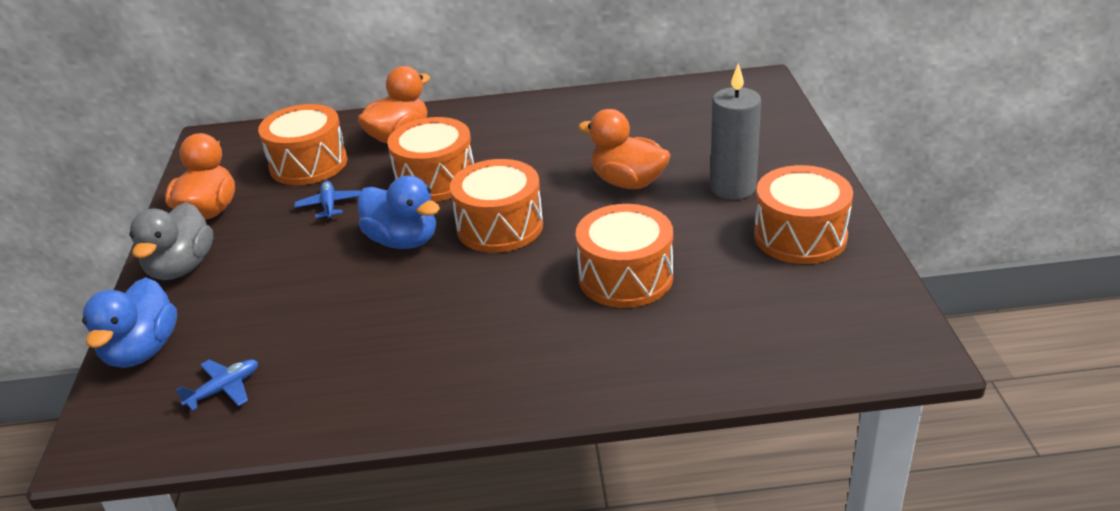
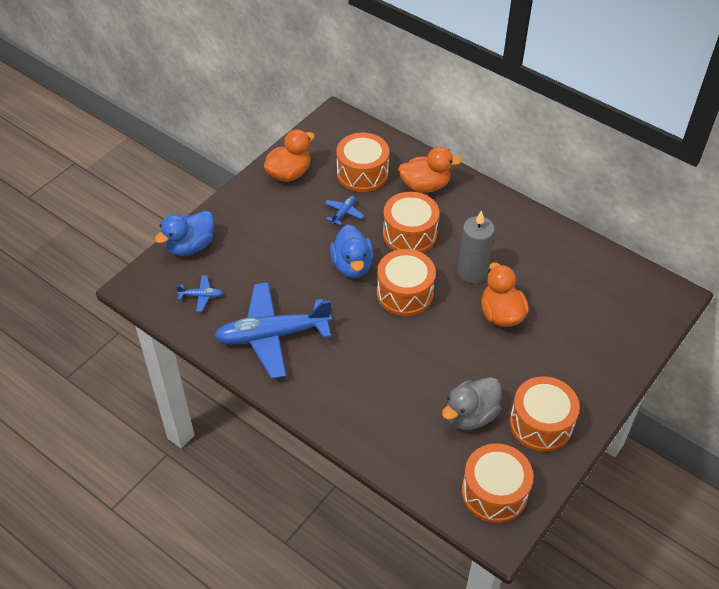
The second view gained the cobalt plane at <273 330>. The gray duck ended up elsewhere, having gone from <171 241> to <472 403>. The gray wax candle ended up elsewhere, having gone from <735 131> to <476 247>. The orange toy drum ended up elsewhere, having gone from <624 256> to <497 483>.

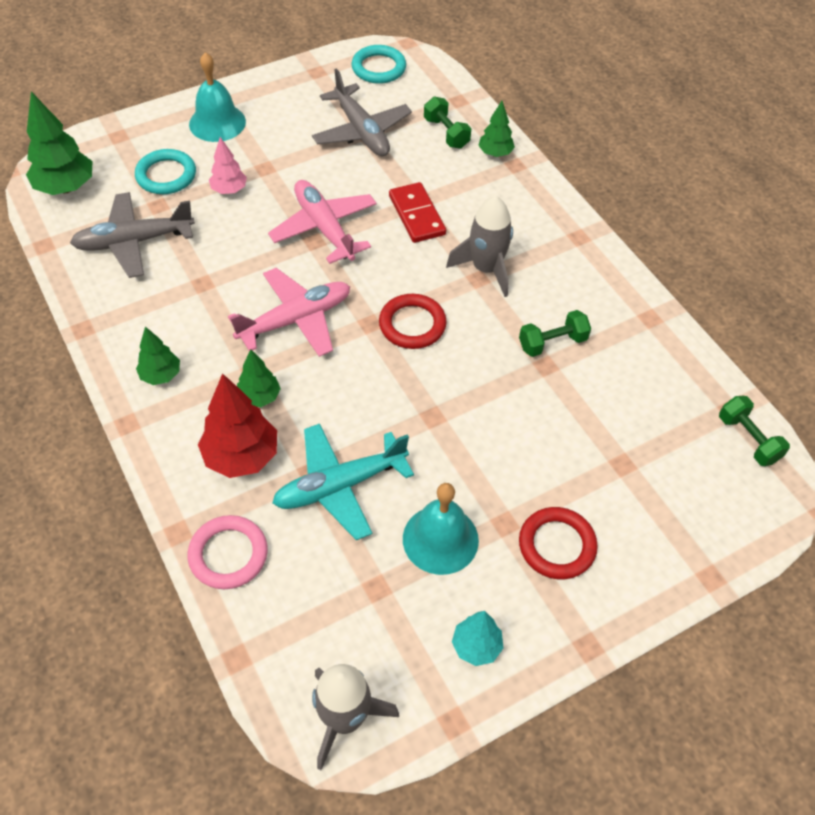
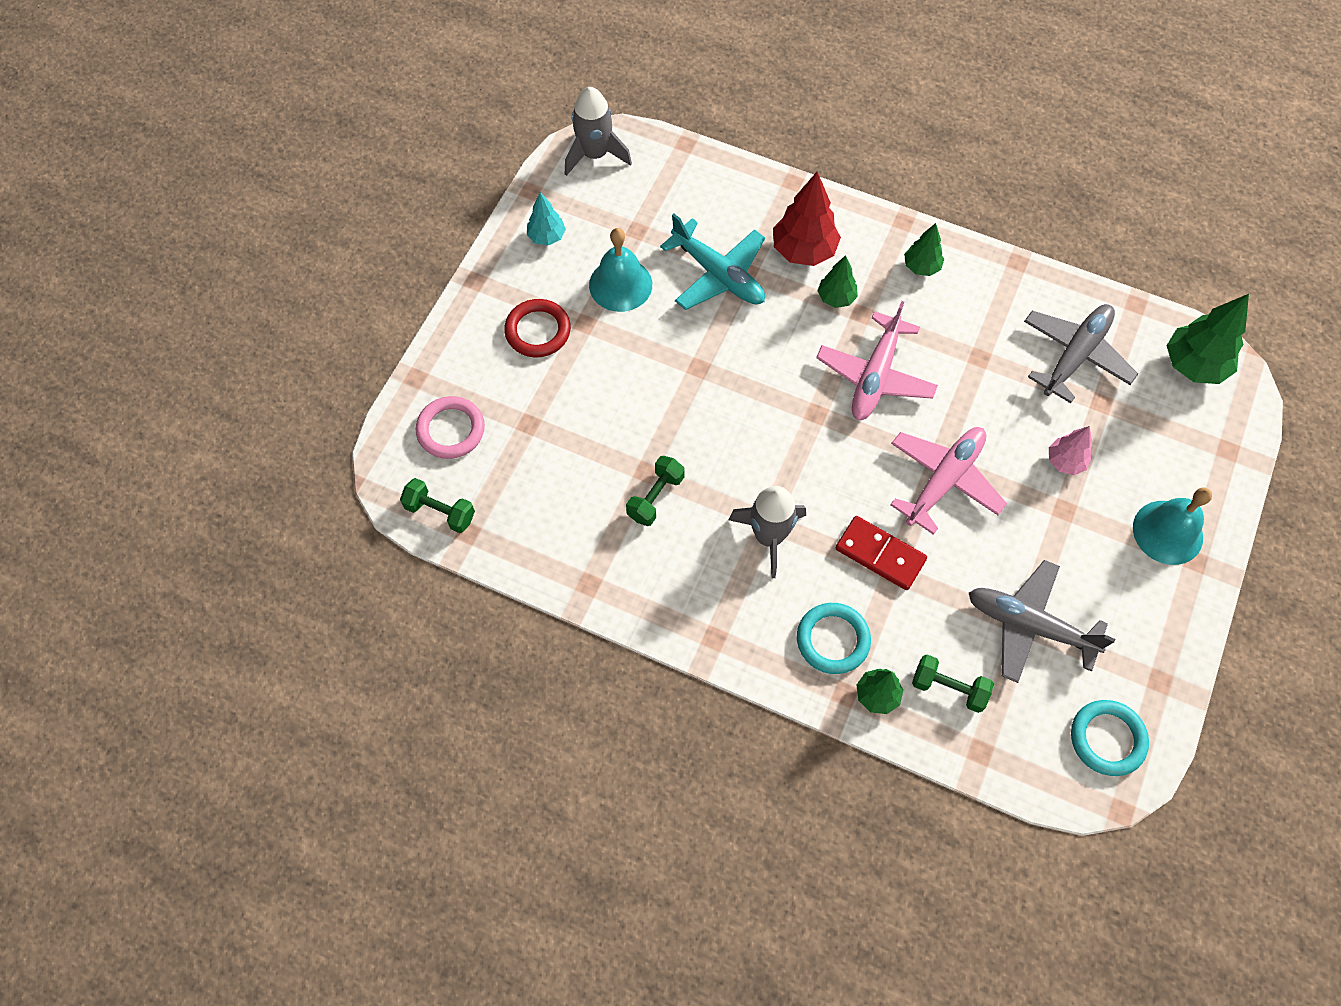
The rose-pink hoop ended up elsewhere, having gone from <227 552> to <450 427>. The turquoise plane at <343 482> ended up facing another way, 105 degrees clockwise from before. The turquoise hoop ended up elsewhere, having gone from <165 171> to <834 638>. The rose-pink plane at <322 222> ended up facing another way, 75 degrees counterclockwise from before. The second view lost the scarlet hoop at <413 321>.

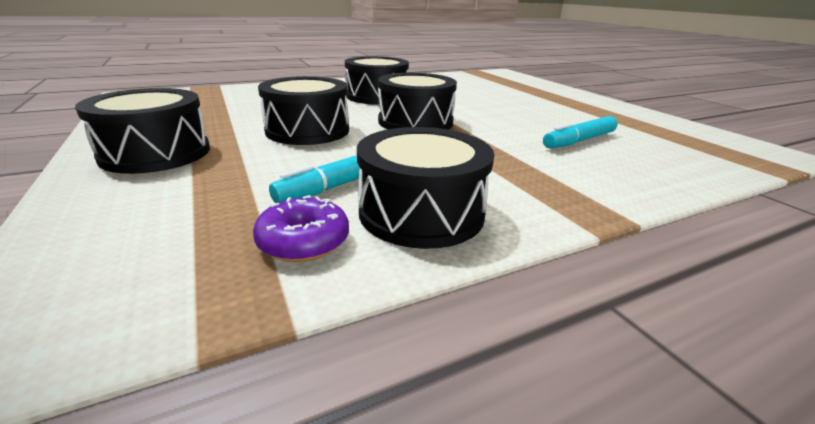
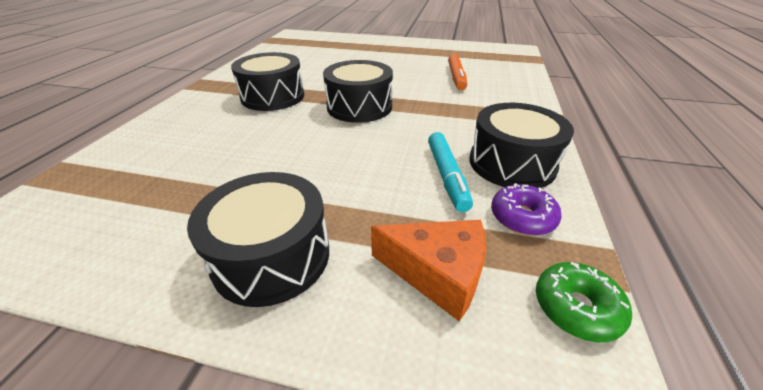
The second view gained the orange piece of cheese at <428 270>. What was the turquoise marker at <580 132> turned into the orange marker at <457 72>. The second view gained the green doughnut at <584 302>. The second view lost the black toy drum at <303 110>.

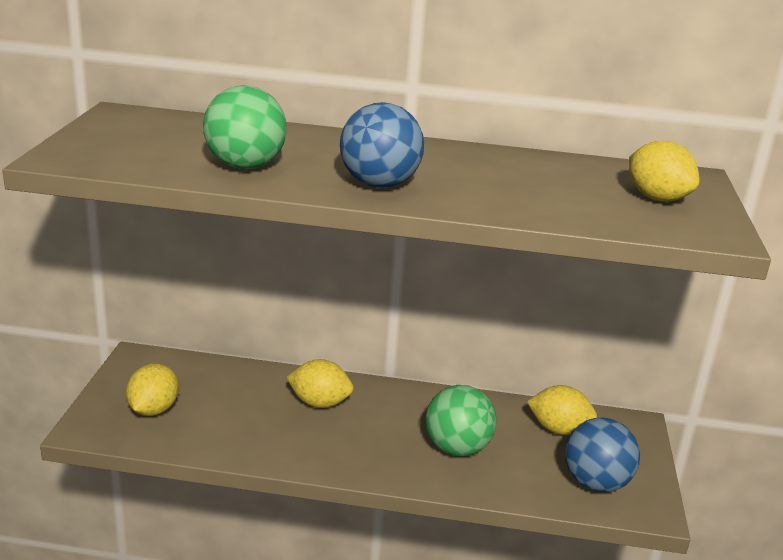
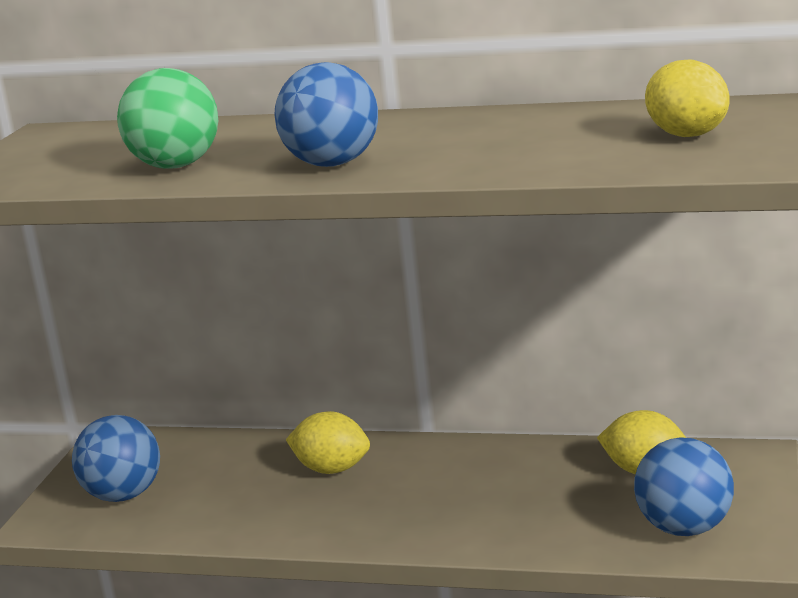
Where the yellow toy lemon stood at <152 389>, the cobalt sphere came to stand at <116 458>. The second view lost the green sphere at <461 420>.

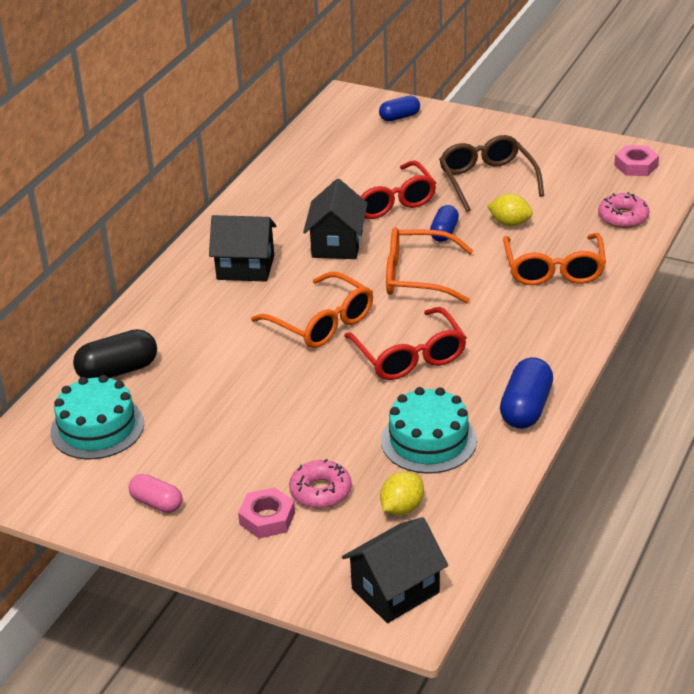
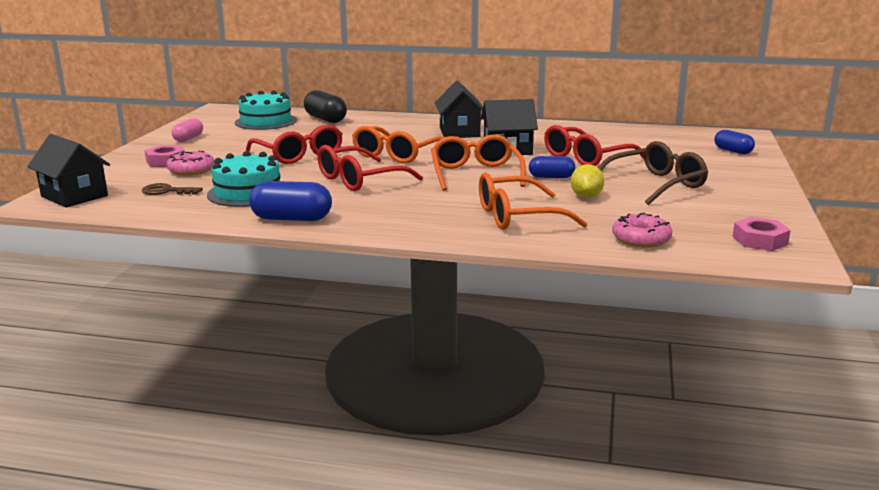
Where the yellow toy lemon stood at <402 493>, the brown key came to stand at <172 189>. The second view gained the scarlet spectacles at <294 144>.

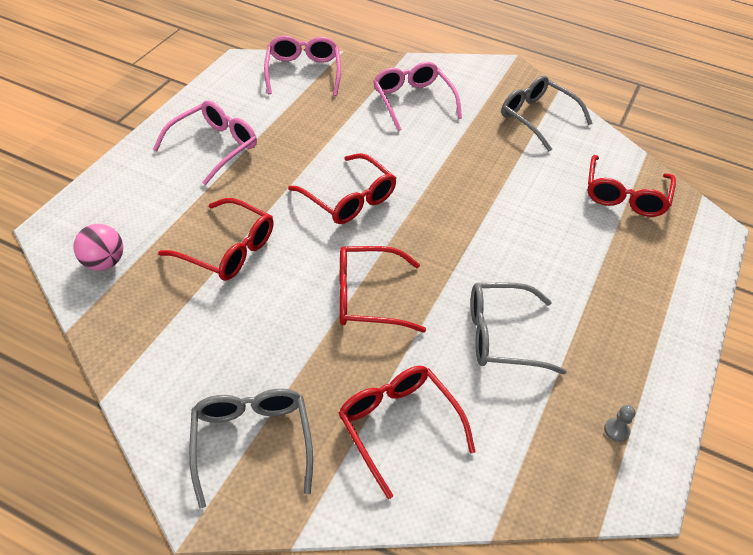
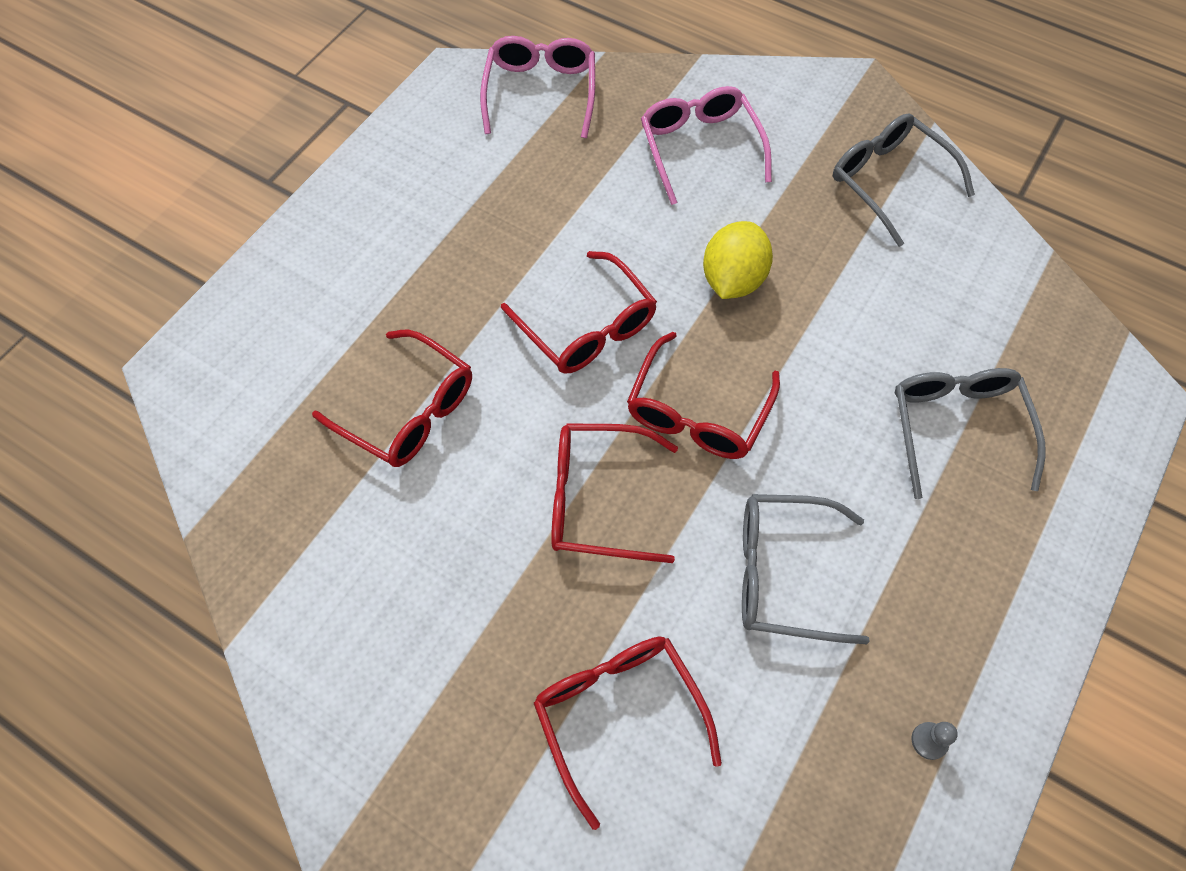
The scarlet spectacles ended up elsewhere, having gone from <631 186> to <703 395>. The second view gained the yellow toy lemon at <738 260>. The gray spectacles ended up elsewhere, having gone from <251 449> to <970 433>. The second view lost the rose-pink sphere at <98 247>. The second view lost the rose-pink spectacles at <205 142>.

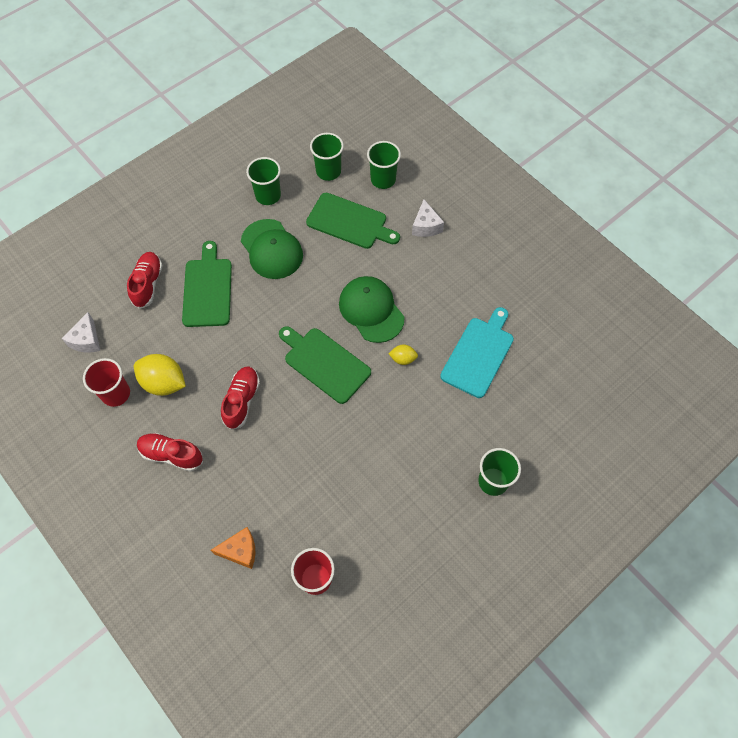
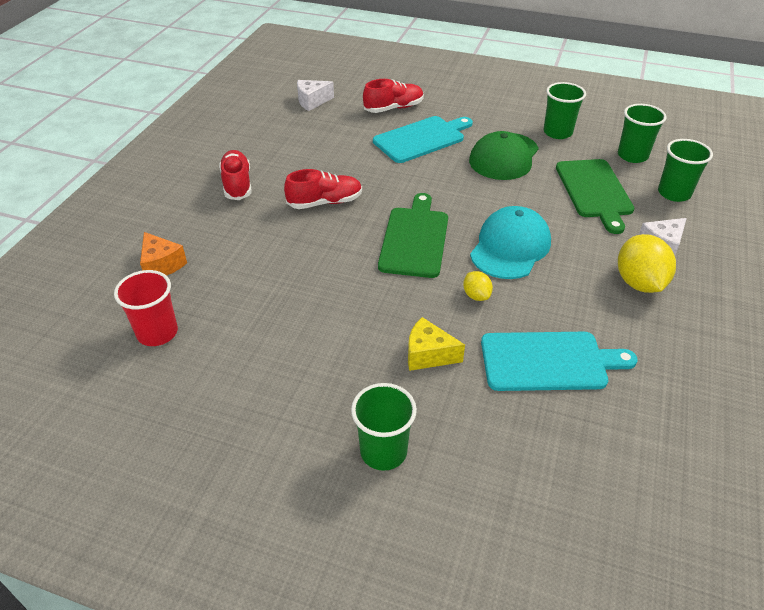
What was the green cutting board at <207 284> turned into the turquoise cutting board at <423 139>. The second view gained the yellow piece of cheese at <436 344>. What was the green peaked cap at <371 309> turned into the turquoise peaked cap at <510 242>. The yellow toy lemon ended up elsewhere, having gone from <160 375> to <647 263>. The second view lost the scarlet cup at <106 382>.

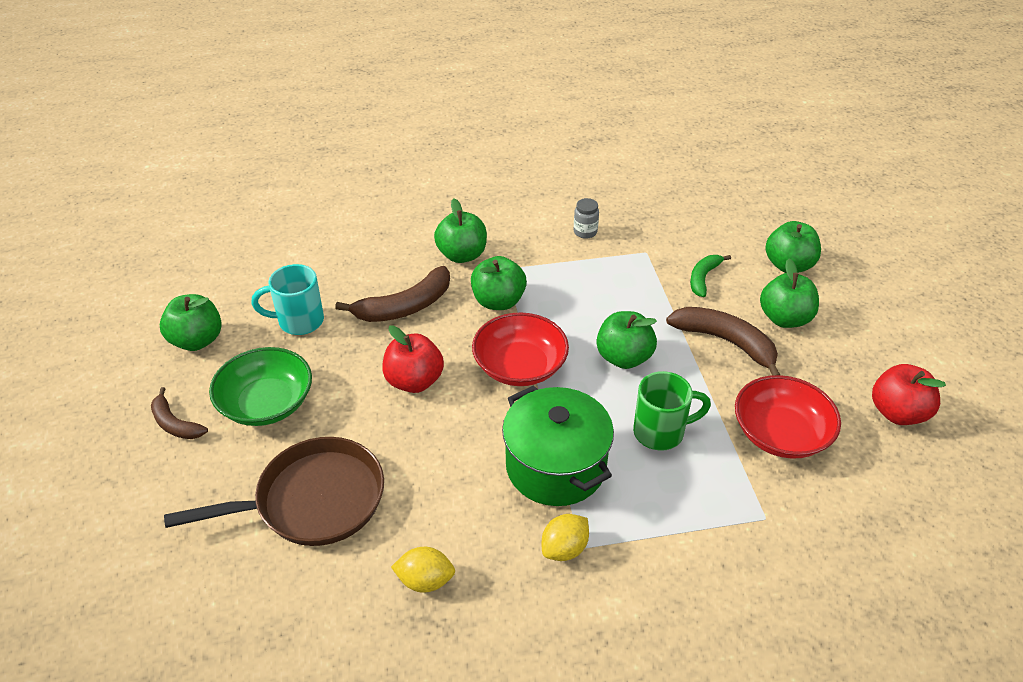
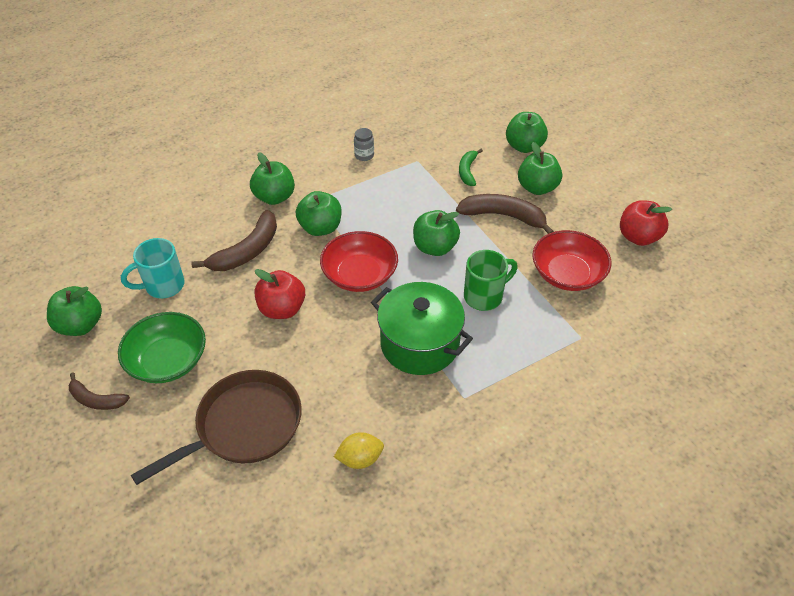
The second view lost the yellow toy lemon at <565 537>.

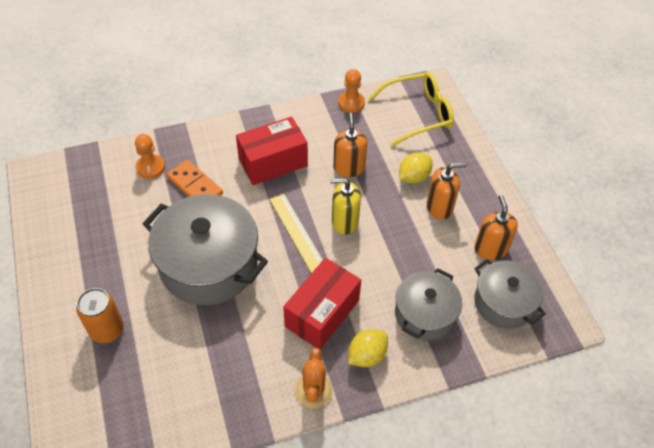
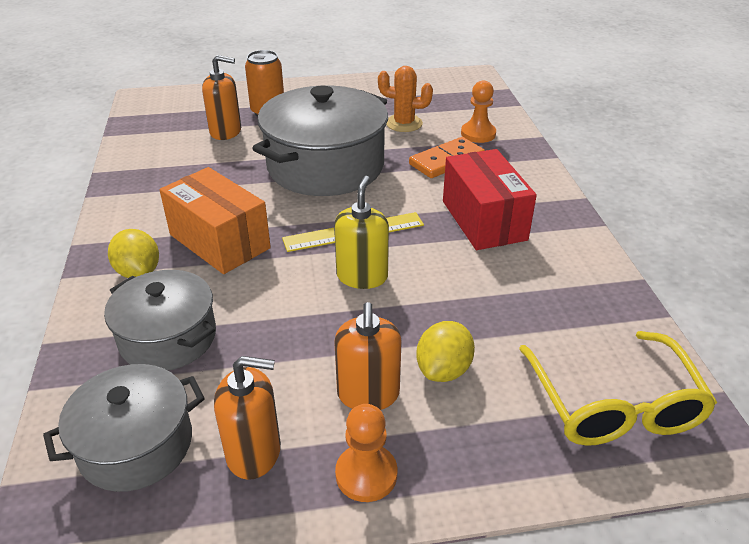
What was the scarlet box at <322 303> turned into the orange box at <215 220>. The orange soap dispenser ended up elsewhere, having gone from <350 145> to <221 97>. The orange pawn ended up elsewhere, having gone from <351 91> to <366 453>. The orange prickly plant ended up elsewhere, having gone from <314 378> to <405 99>. The yellow toy lemon at <415 168> ended up facing another way, 60 degrees clockwise from before.

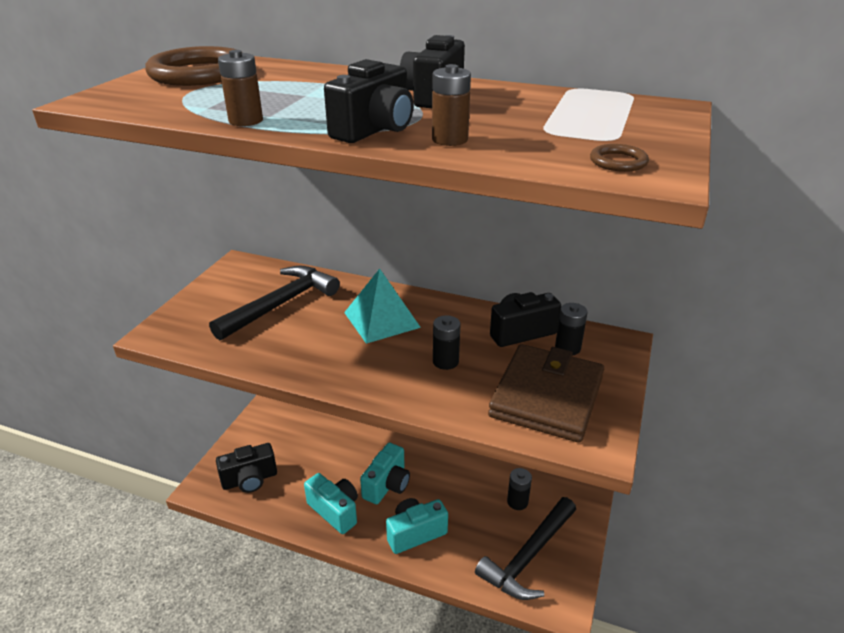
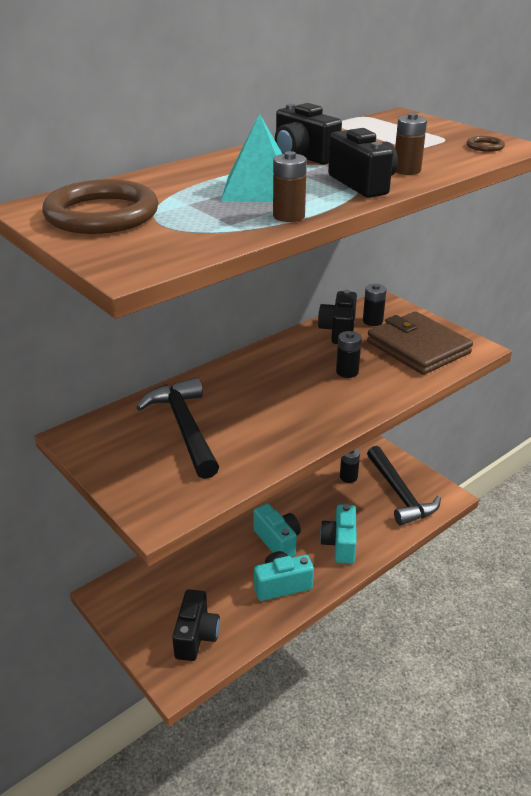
The turquoise solid pyramid ended up elsewhere, having gone from <382 306> to <251 157>.

